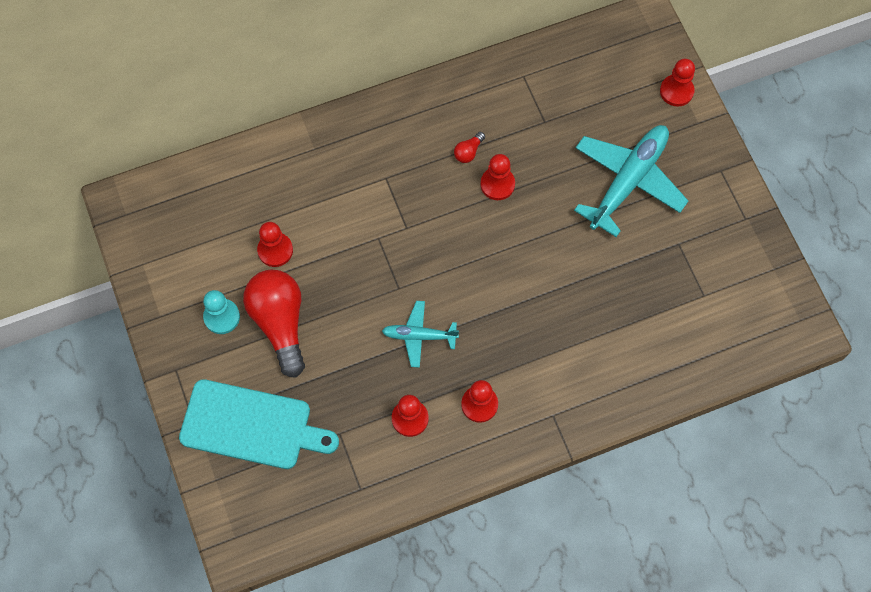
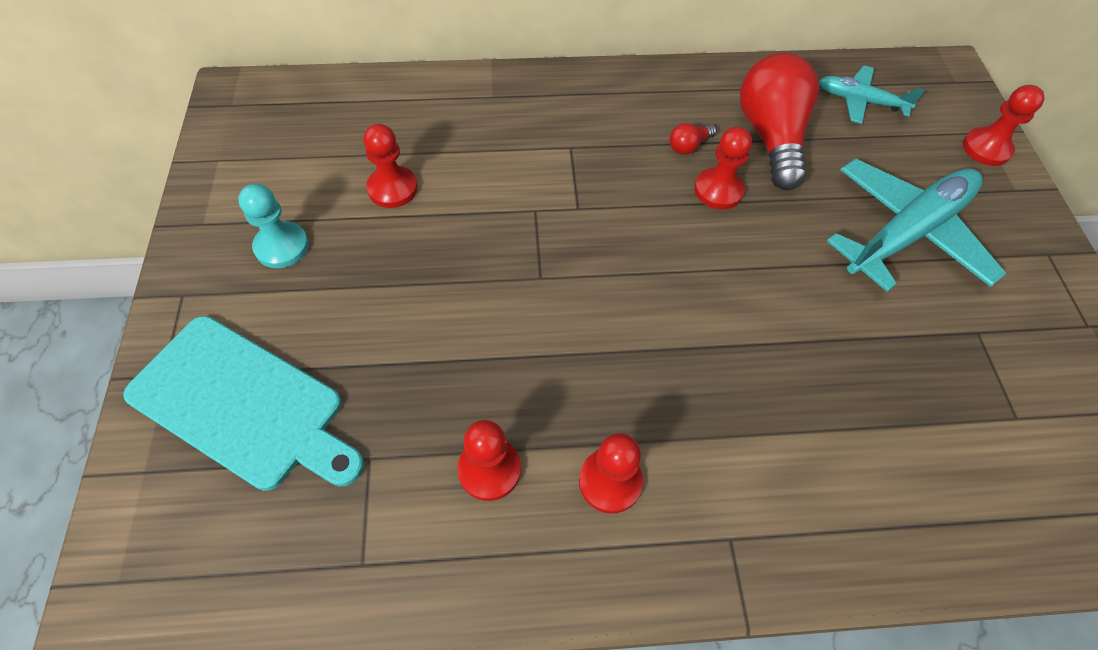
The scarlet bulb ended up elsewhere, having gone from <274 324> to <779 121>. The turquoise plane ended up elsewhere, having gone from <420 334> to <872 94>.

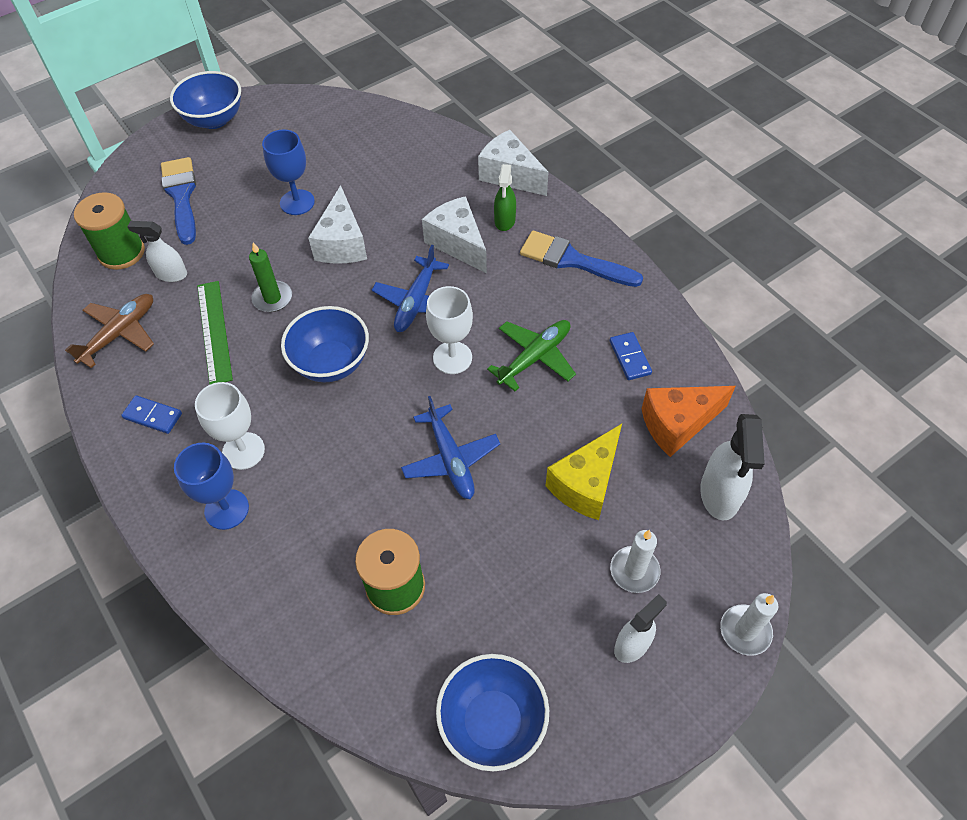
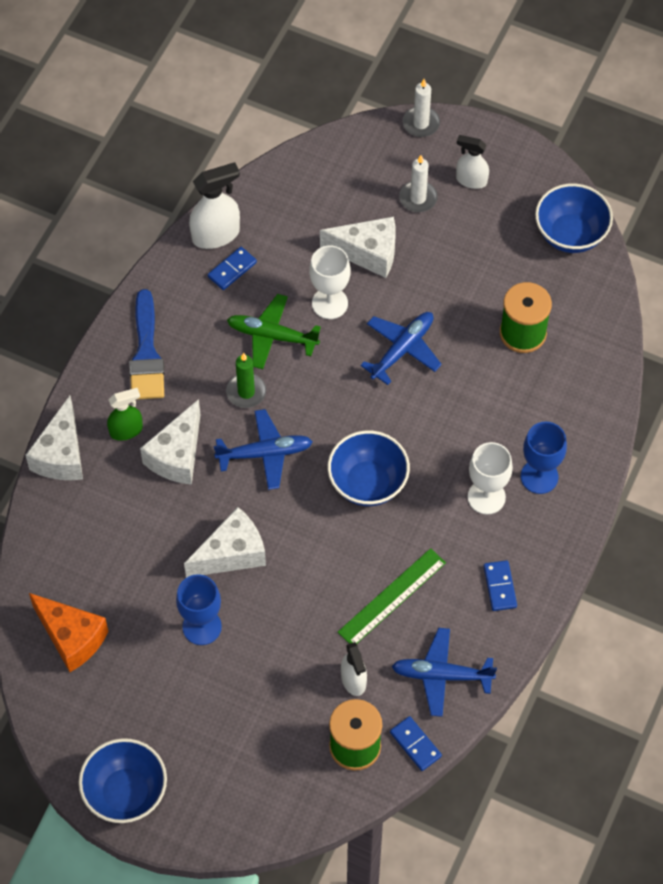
The orange piece of cheese ended up elsewhere, having gone from <688 421> to <68 632>. The snow-white sprayer ended up elsewhere, having gone from <732 467> to <214 205>. The green wax candle ended up elsewhere, having gone from <270 277> to <246 380>. The snow-white wine glass ended up elsewhere, having gone from <449 330> to <330 282>. What was the yellow piece of cheese at <584 472> turned into the snow-white piece of cheese at <358 247>. The second view gained the cobalt domino tile at <416 743>. What was the brown plane at <109 331> turned into the cobalt plane at <444 672>. The second view lost the cobalt brush at <178 201>.

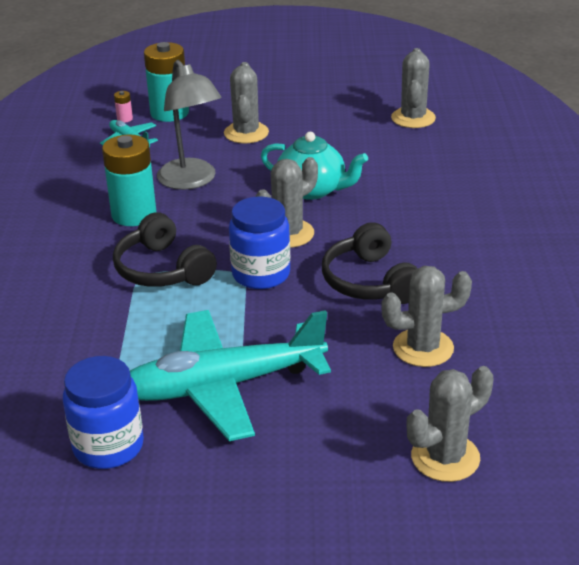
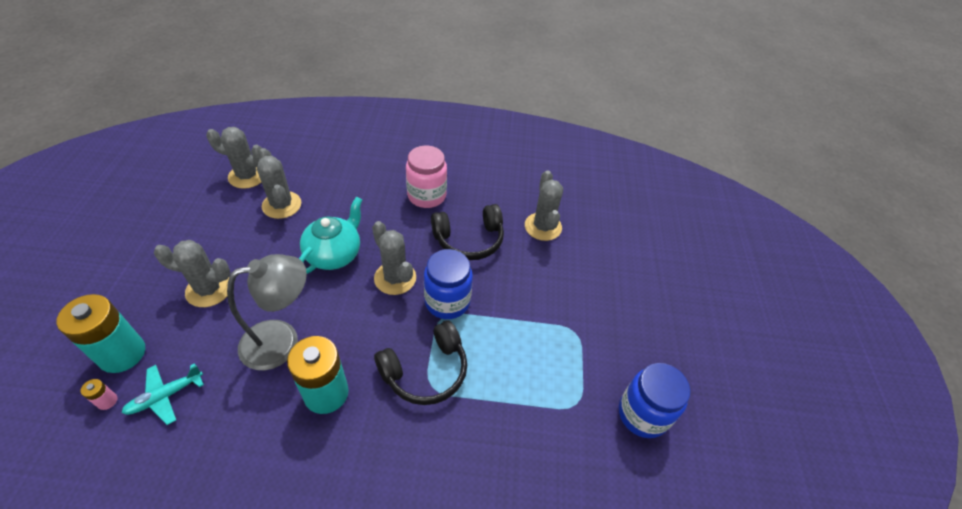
The gray prickly plant ended up elsewhere, having gone from <450 424> to <279 183>. The second view gained the rose-pink preserve jar at <426 177>. The second view lost the turquoise plane at <230 375>.

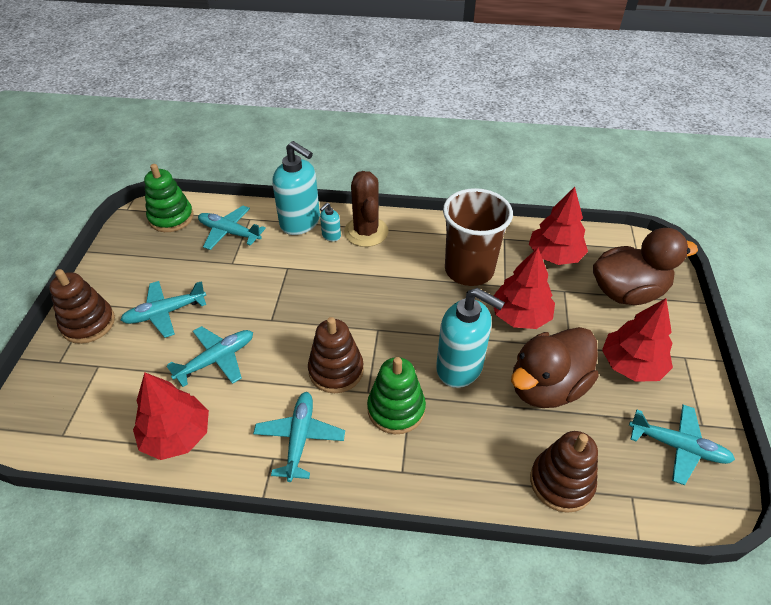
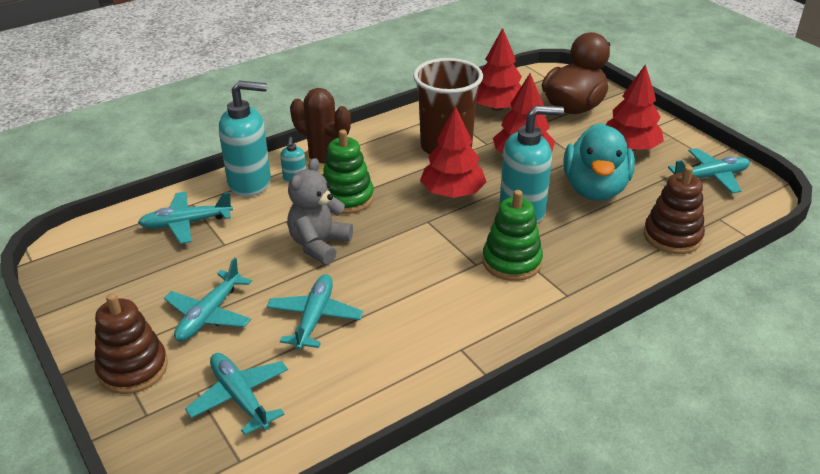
The turquoise plane ended up elsewhere, having gone from <299 437> to <236 394>. The second view gained the gray teddy bear at <320 211>. The green stacking toy ended up elsewhere, having gone from <169 198> to <348 172>. The scarlet tree ended up elsewhere, having gone from <171 416> to <453 152>. What was the brown duck at <555 367> turned into the turquoise duck at <599 162>. The second view lost the brown stacking toy at <336 355>.

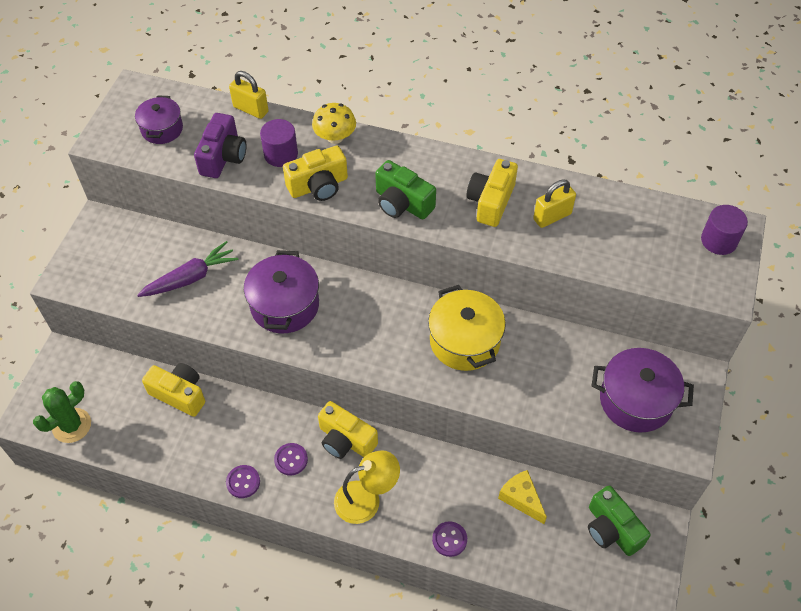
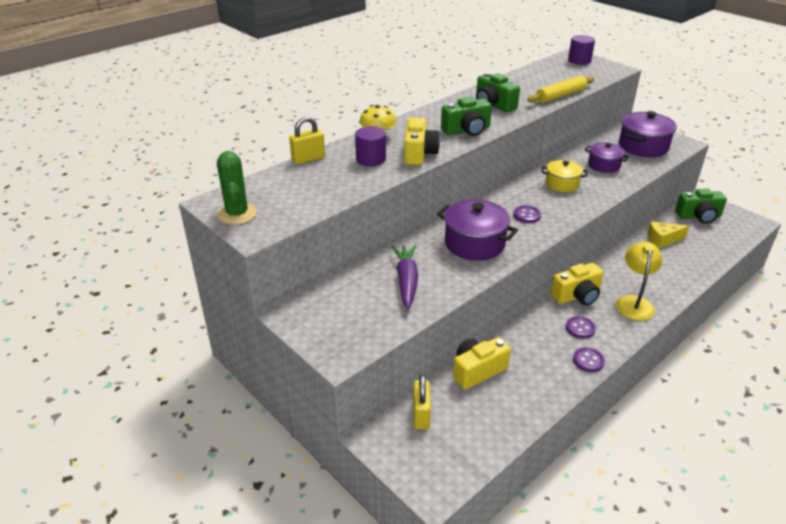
The green prickly plant ended up elsewhere, having gone from <62 412> to <237 188>. The yellow small lock ended up elsewhere, having gone from <554 203> to <422 402>. What was the yellow camera at <492 193> turned into the green camera at <498 92>. The purple button ended up elsewhere, having gone from <449 539> to <527 214>. The second view gained the yellow dough roller at <560 89>. The size of the yellow cooking pot at <467 328> changed by a factor of 0.63. The purple cooking pot ended up elsewhere, having gone from <159 119> to <606 157>. The second view lost the purple camera at <220 145>.

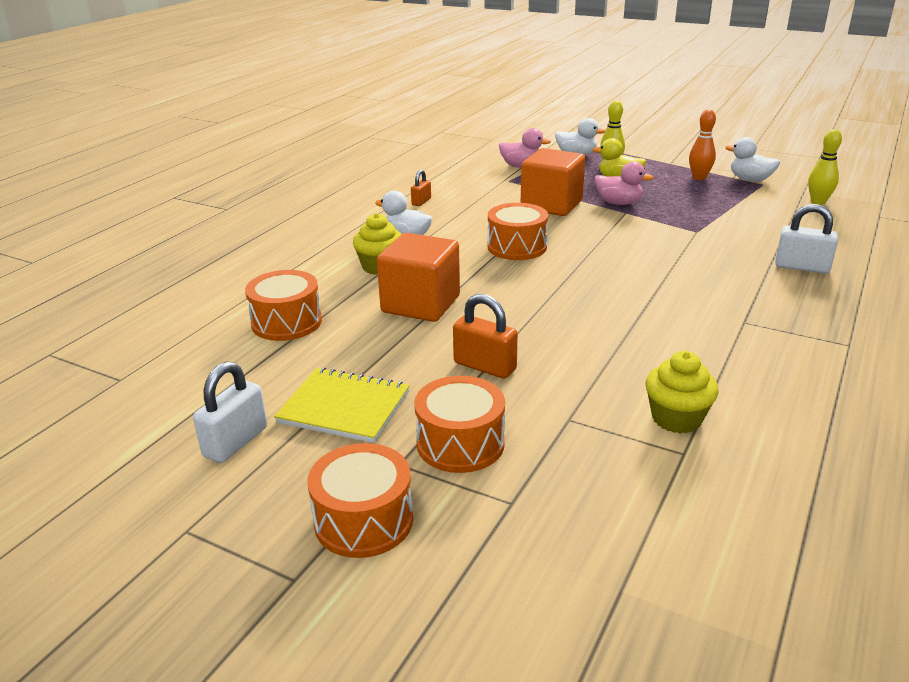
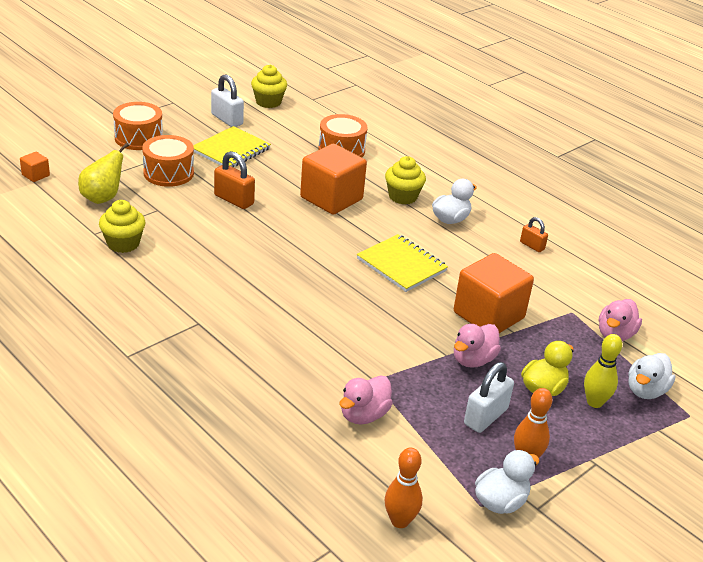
The second view gained the orange solid cube at <35 167>. The second view gained the yellow toy pear at <103 173>. The orange small lock at <485 336> ended up facing another way, 75 degrees clockwise from before. The second view gained the yellow muffin at <269 86>. The second view gained the rose-pink duck at <366 400>. Where the orange toy drum stood at <518 231>, the yellow exercise book came to stand at <402 263>. What was the yellow skittle at <825 167> turned into the orange skittle at <404 488>. The snow-white small lock ended up elsewhere, having gone from <806 239> to <489 397>.

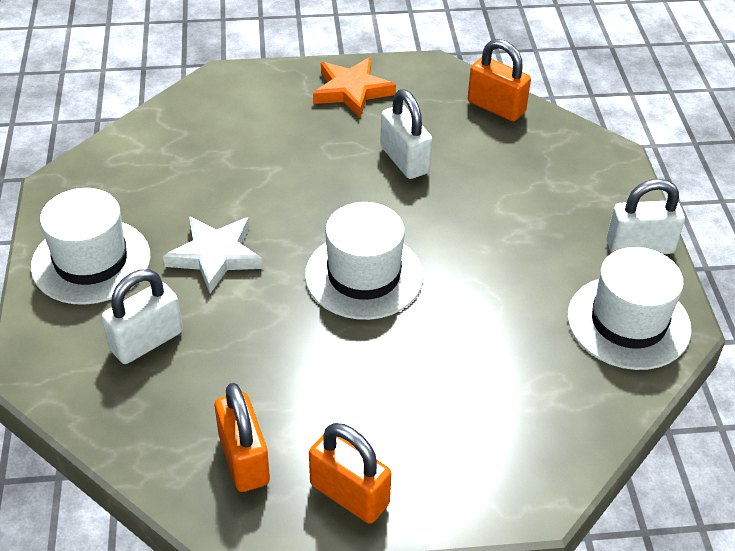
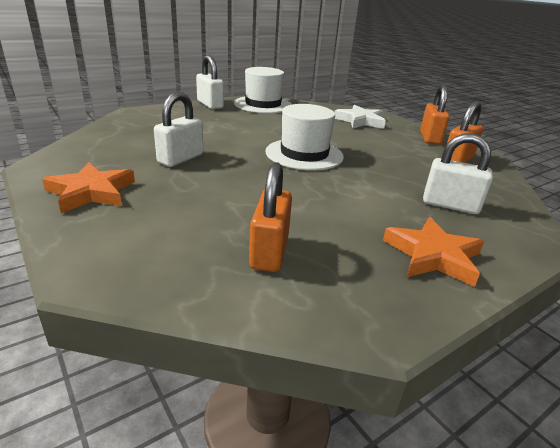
The orange small lock ended up elsewhere, having gone from <499 80> to <270 217>. The snow-white star ended up elsewhere, having gone from <213 255> to <360 117>. Where the snow-white hat stood at <90 246>, the orange star came to stand at <433 252>.

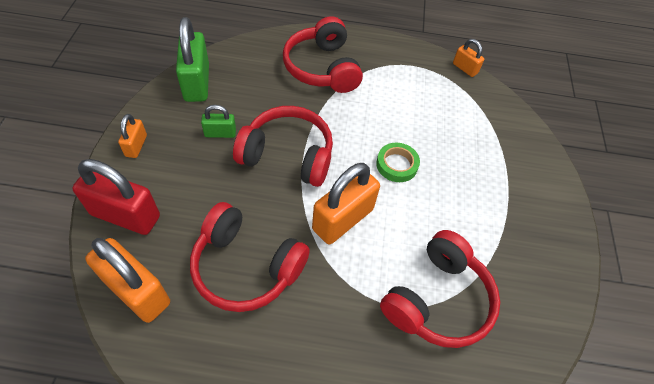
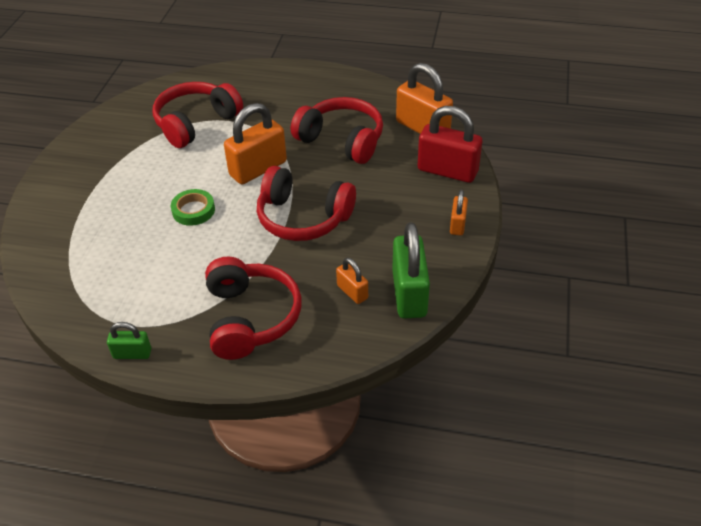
The green small lock ended up elsewhere, having gone from <218 121> to <129 340>. The orange small lock ended up elsewhere, having gone from <468 58> to <352 281>.

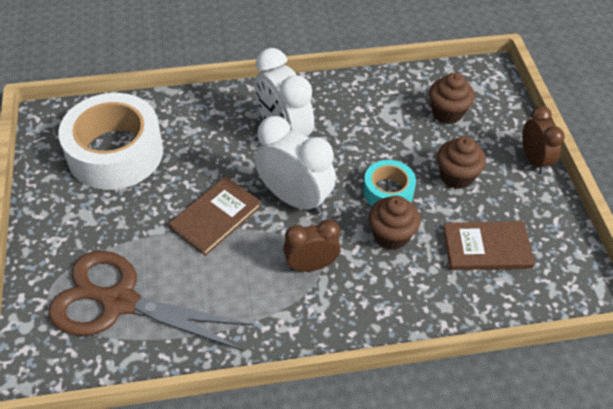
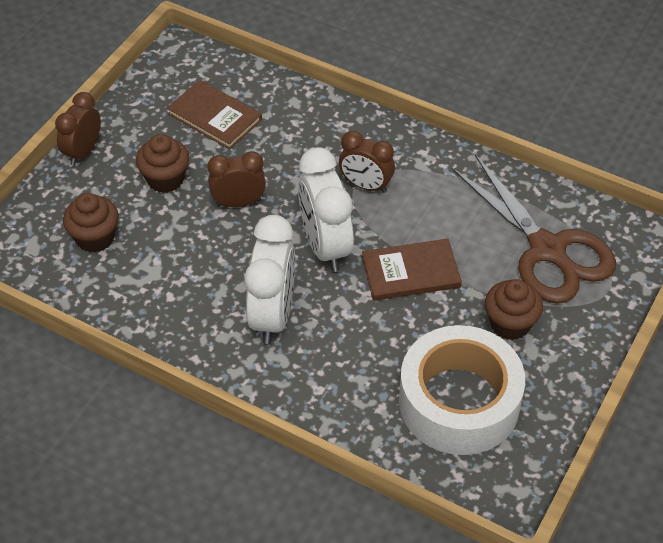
Where the turquoise roll of tape stood at <389 183>, the brown alarm clock came to stand at <236 179>. The brown muffin ended up elsewhere, having gone from <394 222> to <514 309>.

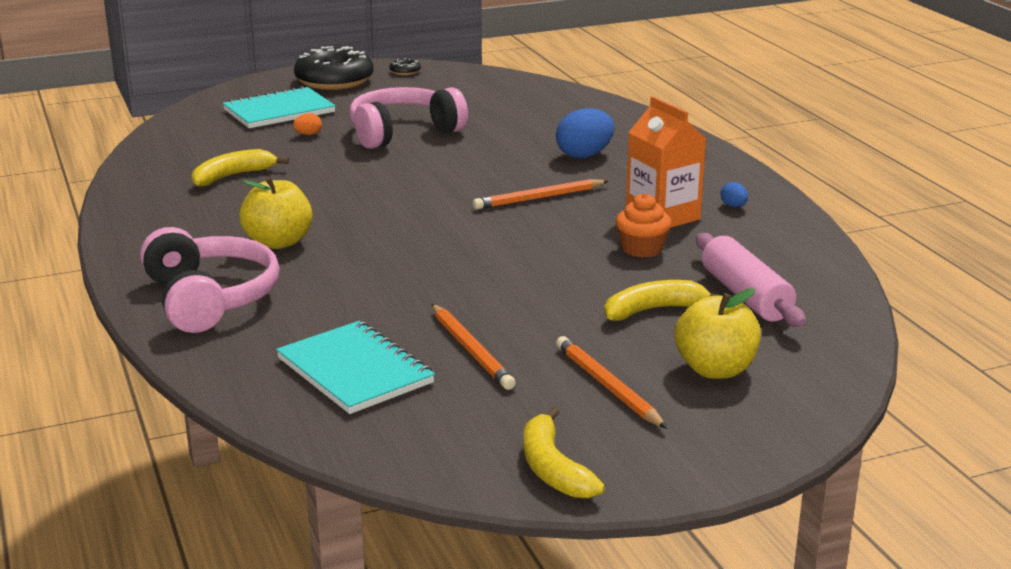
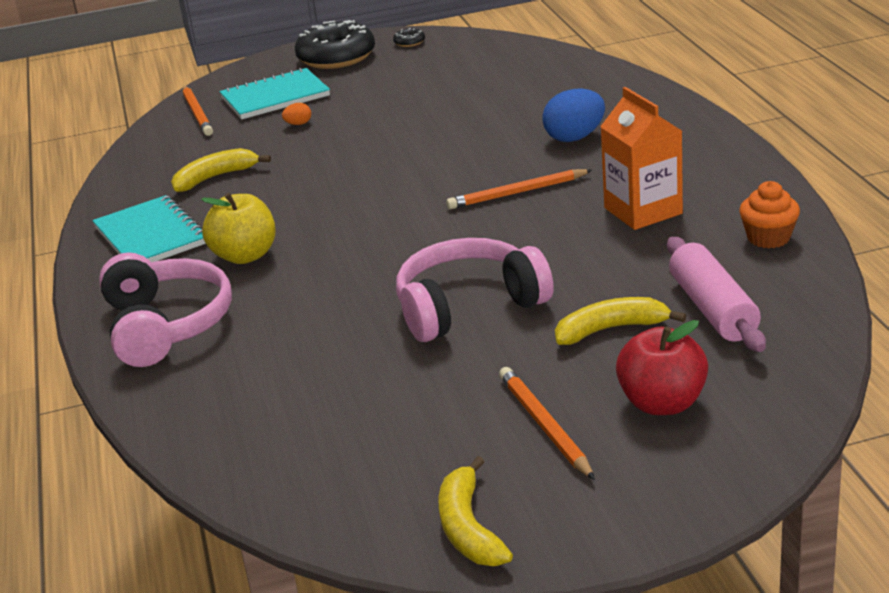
The turquoise exercise book ended up elsewhere, having gone from <355 367> to <149 228>. The orange lead pencil ended up elsewhere, having gone from <474 347> to <198 111>. The rose-pink headset ended up elsewhere, having gone from <408 118> to <475 290>. What was the yellow apple fruit at <718 333> turned into the scarlet apple fruit at <662 367>. The orange muffin ended up elsewhere, having gone from <644 225> to <769 214>. The second view lost the cobalt egg shape at <734 194>.

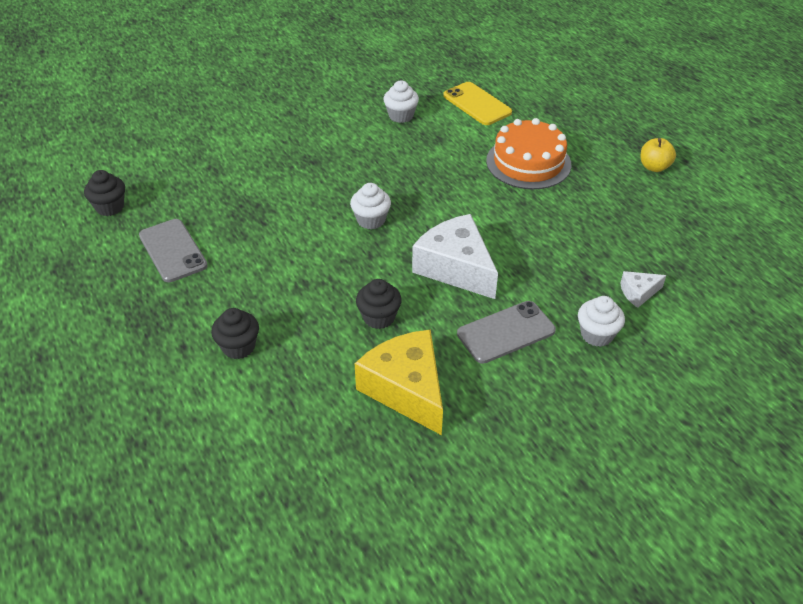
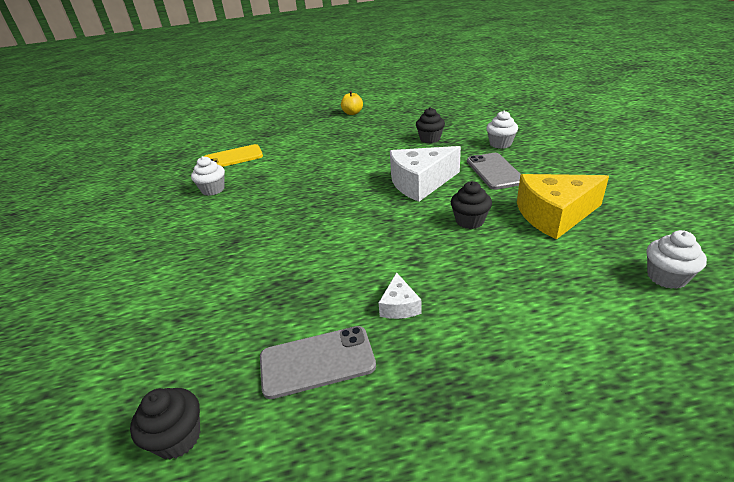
The snow-white piece of cheese ended up elsewhere, having gone from <643 289> to <400 295>. The black muffin ended up elsewhere, having gone from <235 333> to <430 125>. The snow-white muffin ended up elsewhere, having gone from <370 206> to <677 259>. The second view lost the orange cake at <528 153>.

